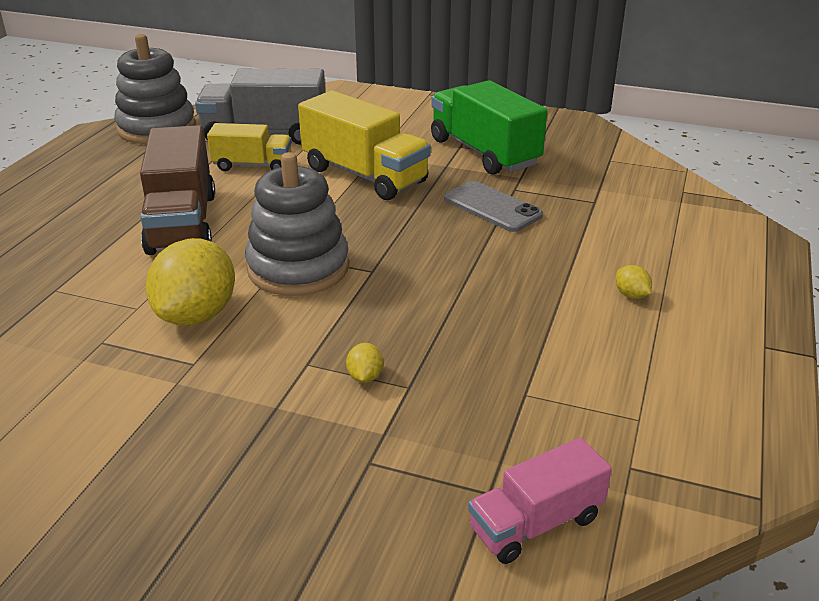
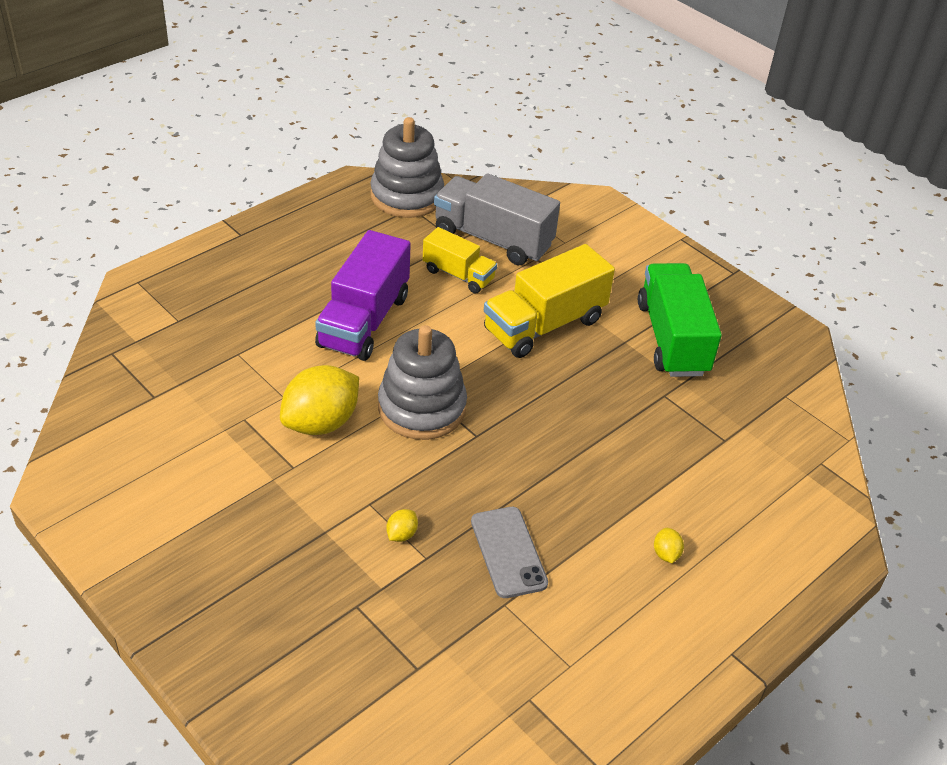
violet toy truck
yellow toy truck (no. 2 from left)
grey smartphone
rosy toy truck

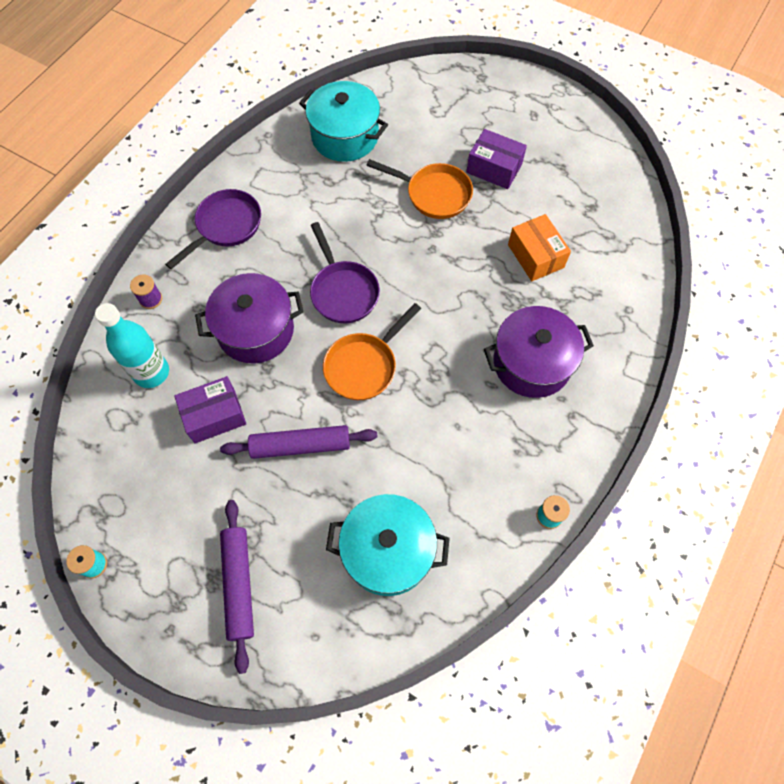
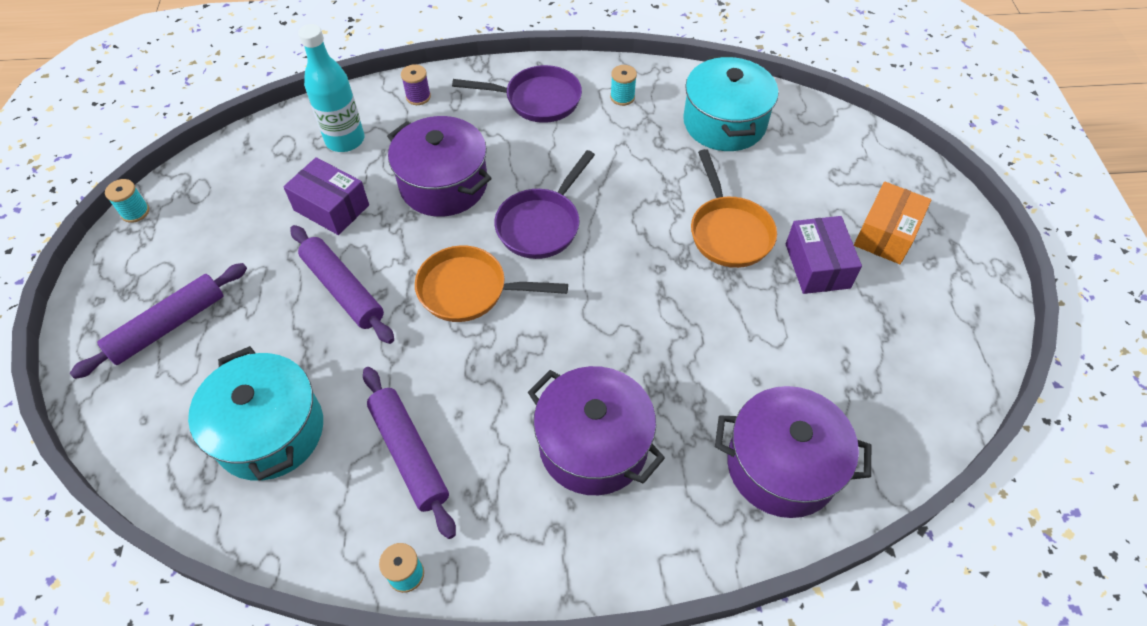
orange box
violet rolling pin (no. 3 from left)
teal bobbin (no. 3 from left)
violet stockpot (no. 3 from left)

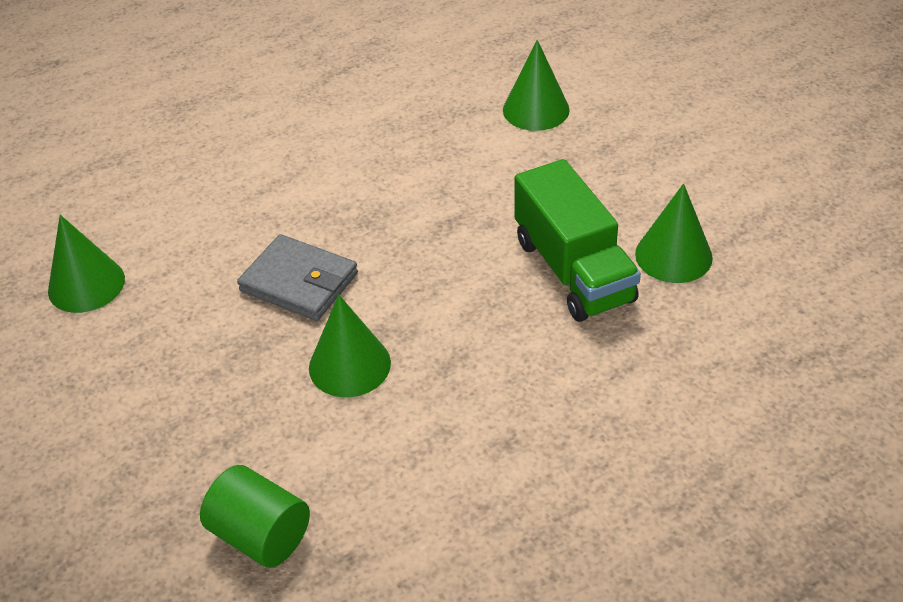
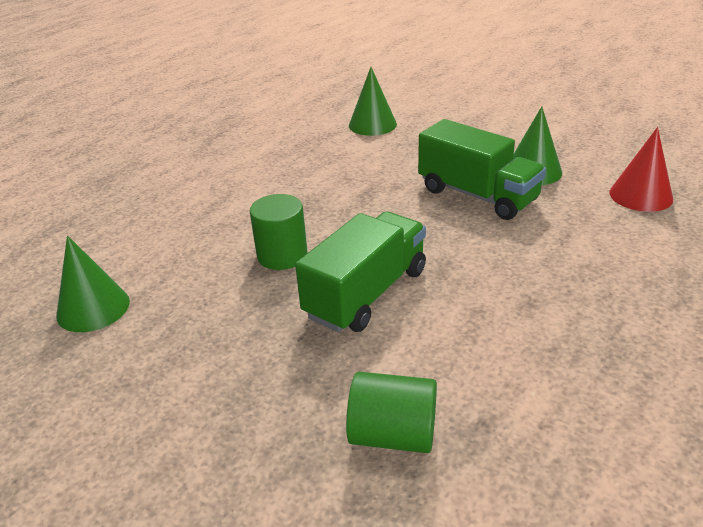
leaf-green cylinder (no. 1 from left)
leaf-green toy truck (no. 1 from left)
red solid cone

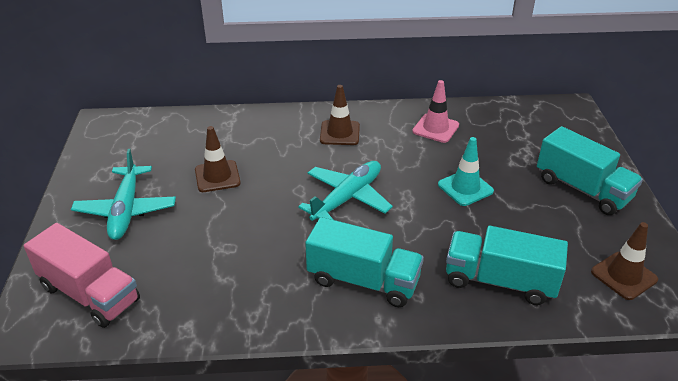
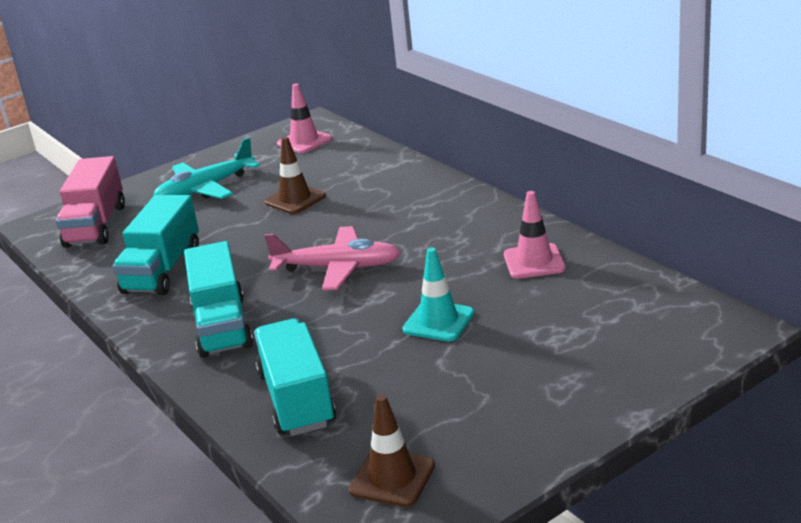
rosy aeroplane
russet safety cone (no. 2 from left in the first image)
teal toy truck (no. 1 from left)
rosy safety cone (no. 1 from left)

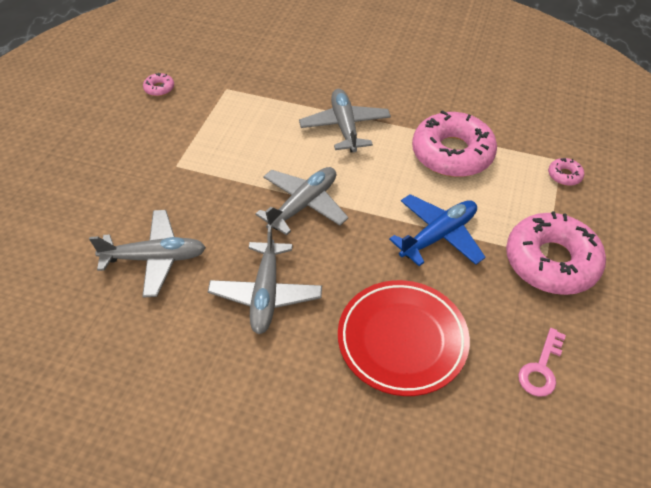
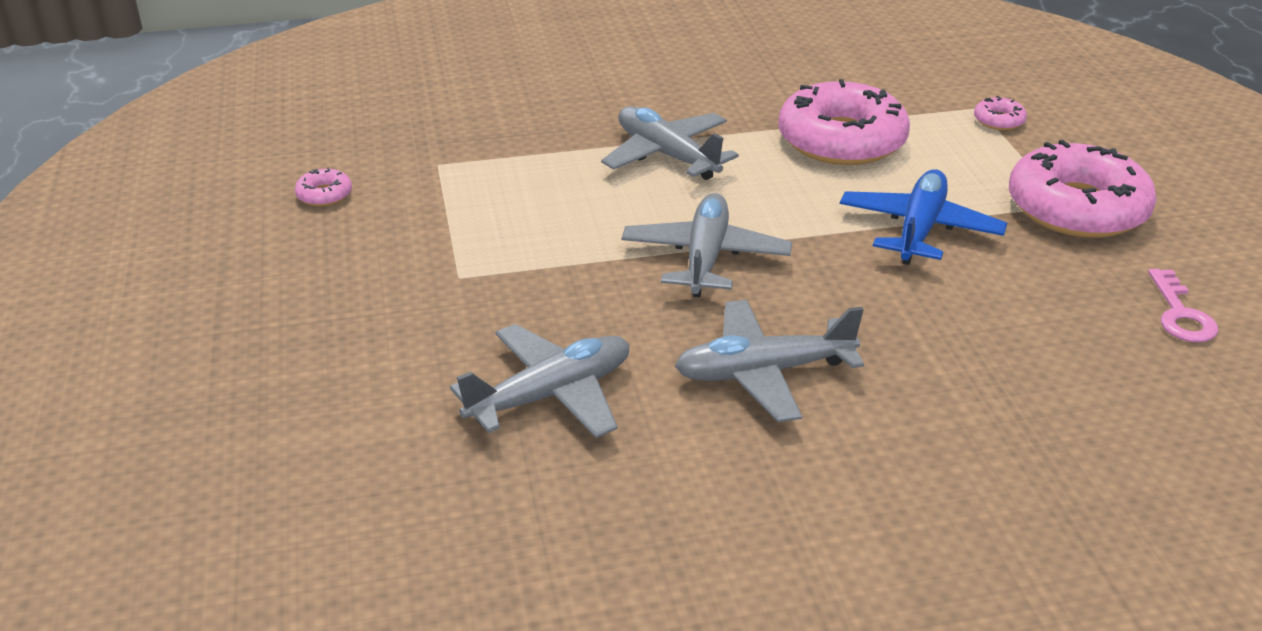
grey aeroplane (no. 4 from left)
red flat dish

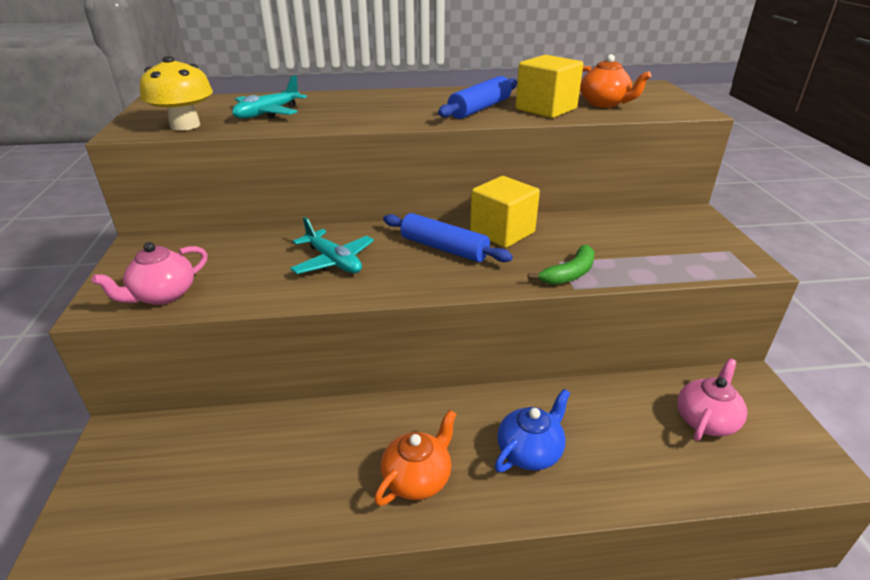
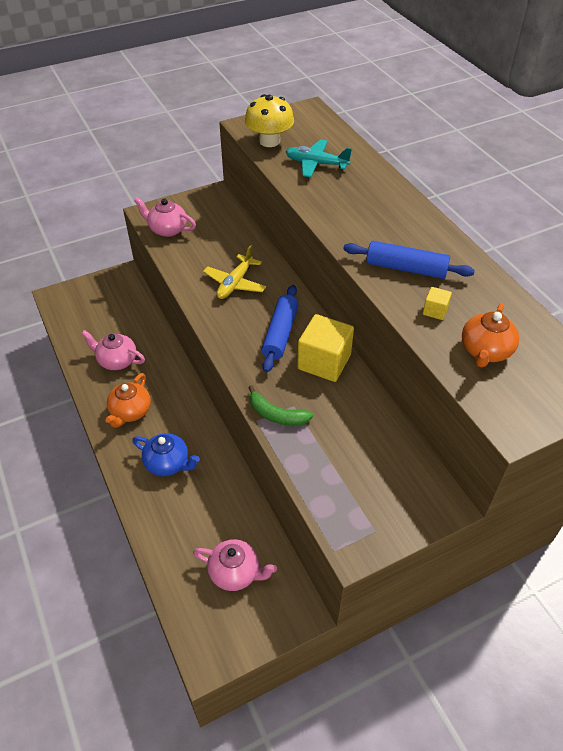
yellow aeroplane
orange tea pot (no. 1 from left)
yellow solid cube (no. 2 from left)
rosy tea pot (no. 1 from left)

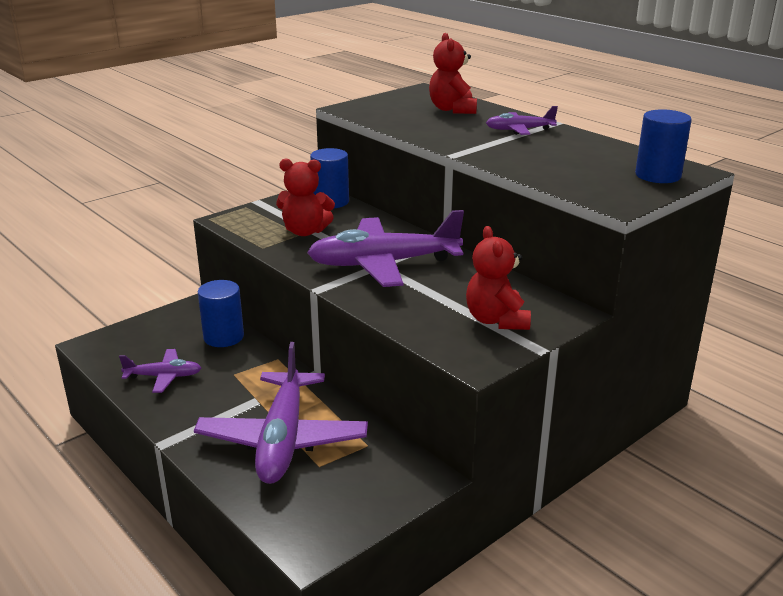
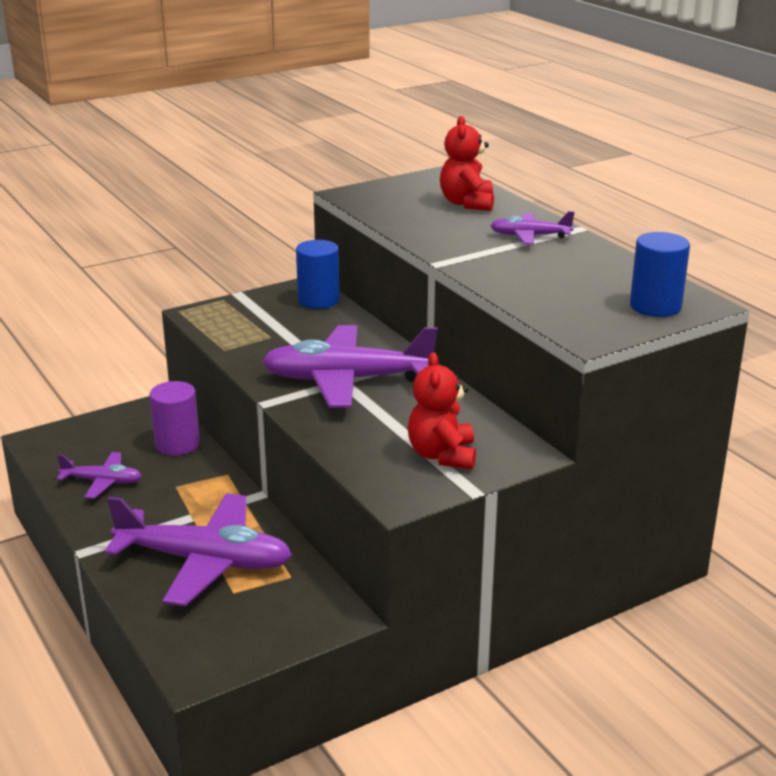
violet aeroplane (no. 2 from left)
violet cylinder
red teddy bear (no. 1 from left in the first image)

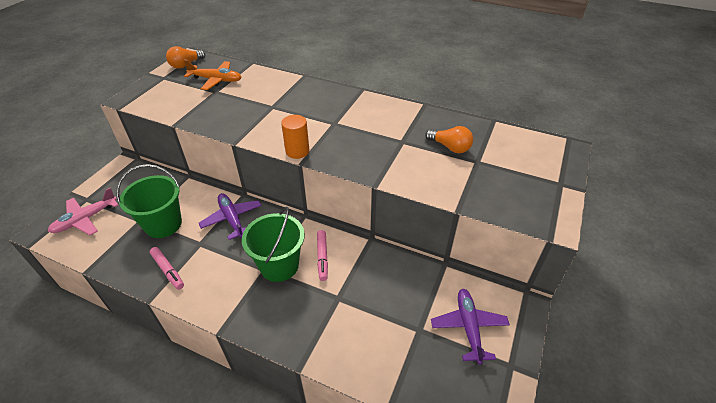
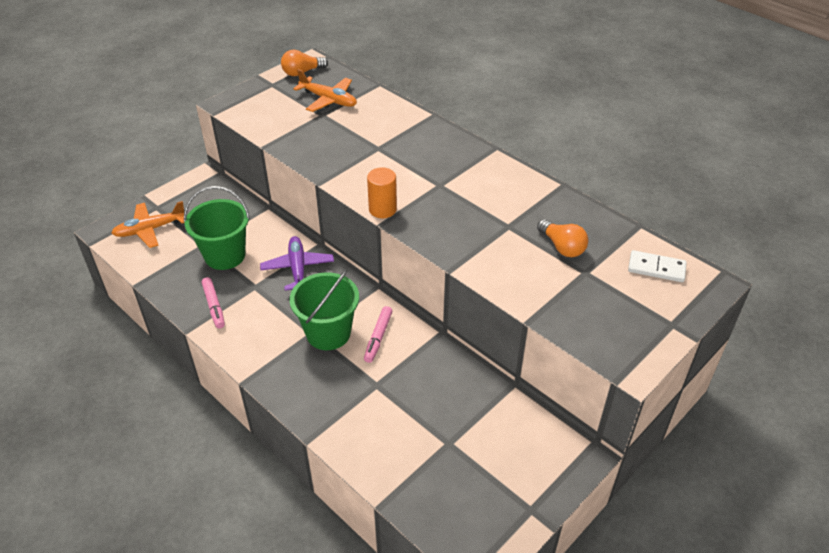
orange aeroplane (no. 1 from left)
violet aeroplane (no. 2 from left in the first image)
snow-white domino

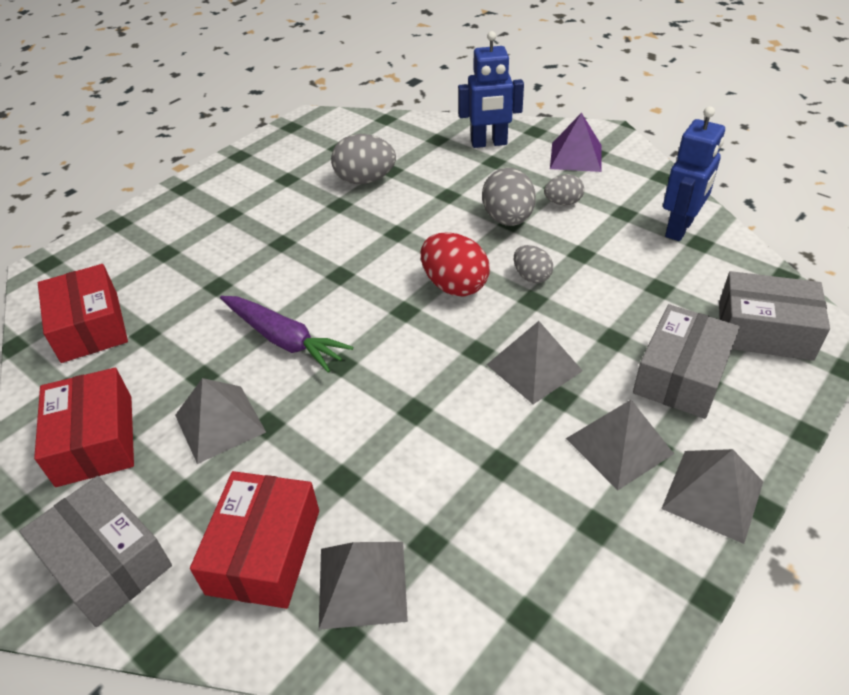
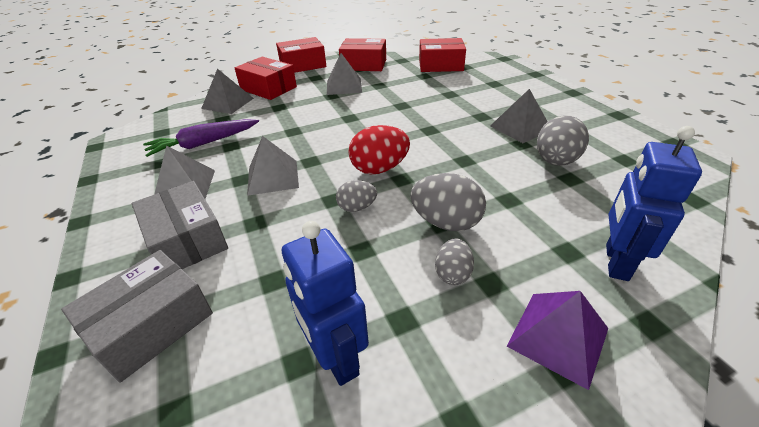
red box (no. 2 from left)
violet carrot
grey solid pyramid (no. 5 from left)

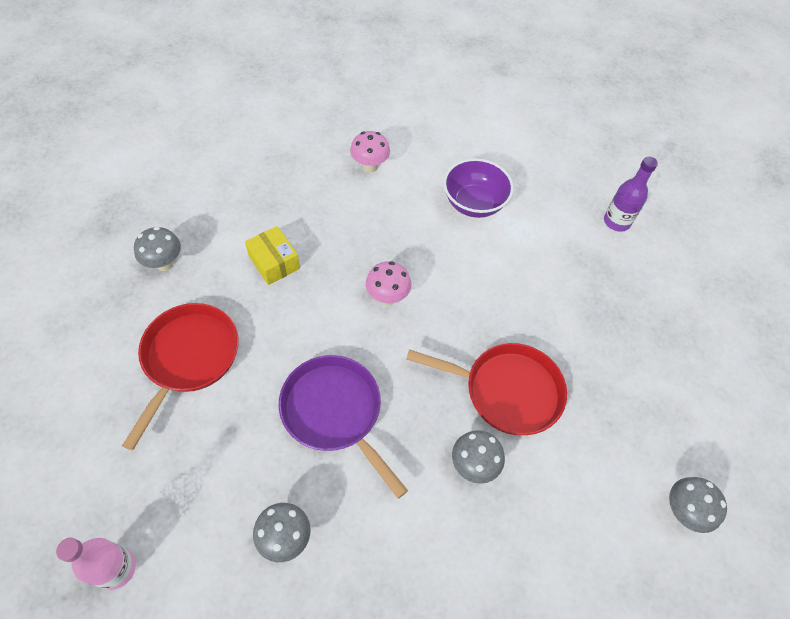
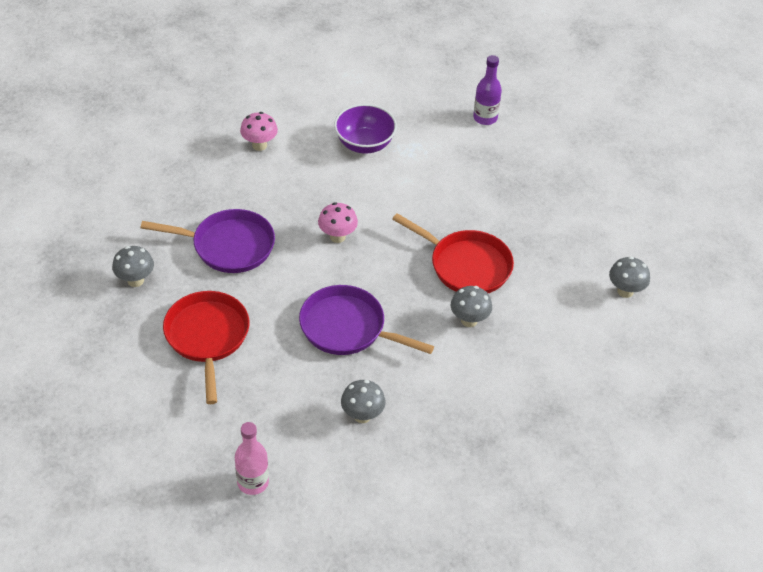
violet frying pan (no. 1 from left)
red frying pan (no. 2 from left)

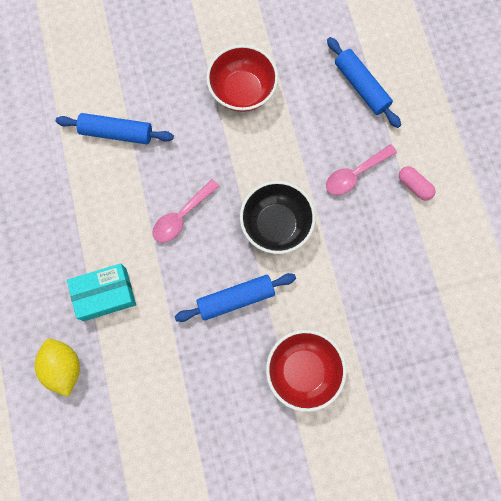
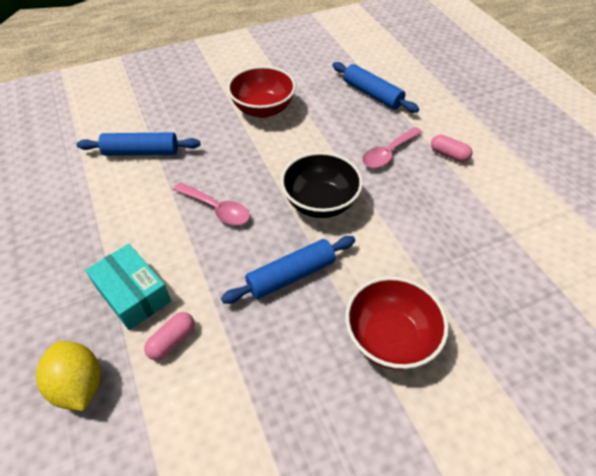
teal box
rosy teaspoon (no. 1 from left)
rosy capsule (no. 1 from left)

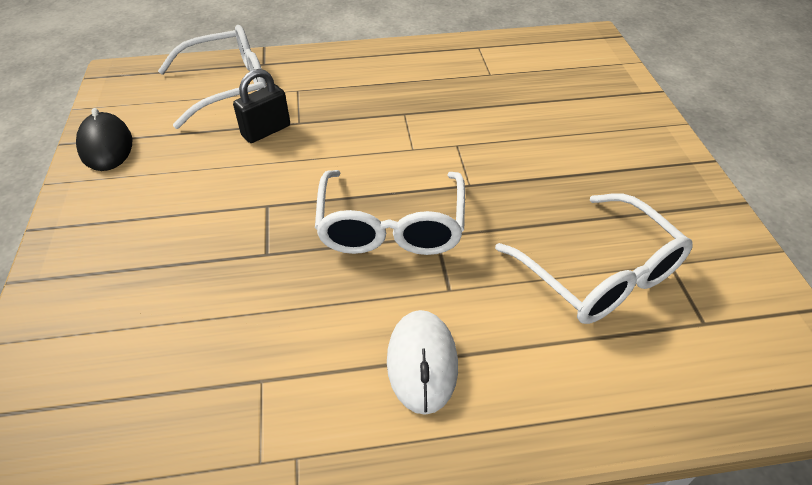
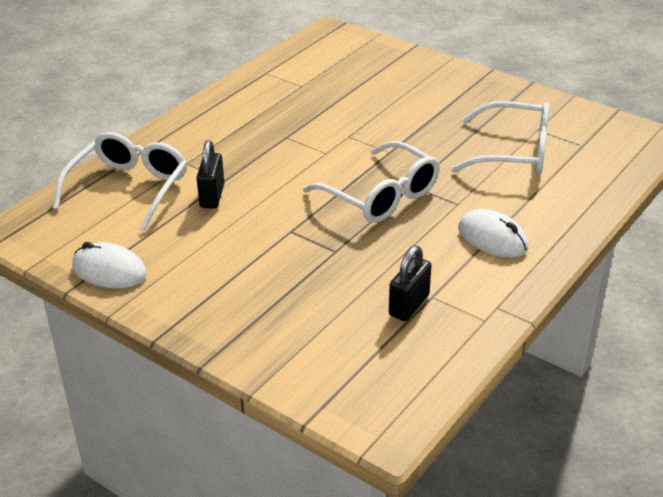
snow-white computer mouse (no. 1 from left)
ebony small lock (no. 2 from left)

